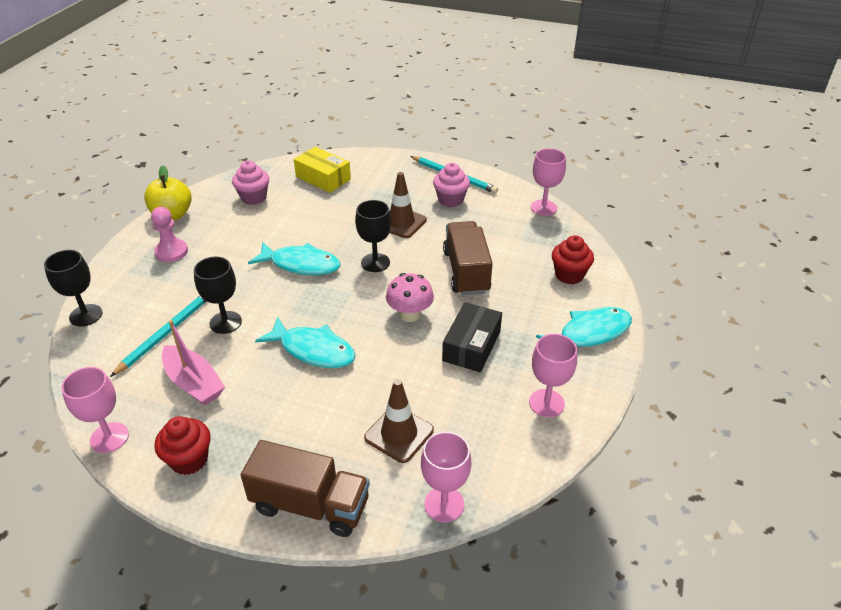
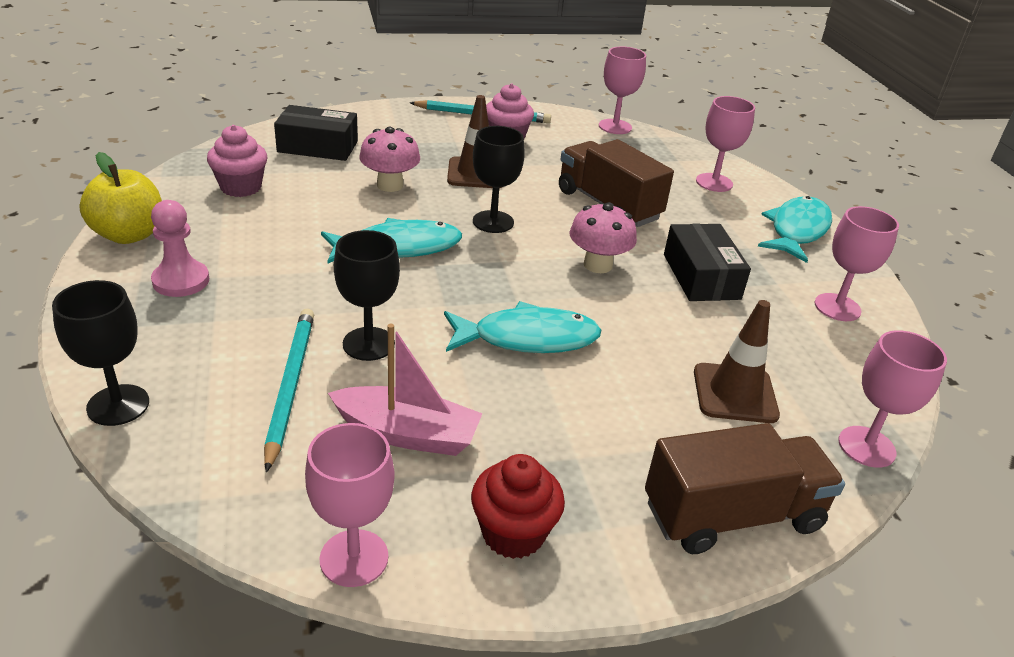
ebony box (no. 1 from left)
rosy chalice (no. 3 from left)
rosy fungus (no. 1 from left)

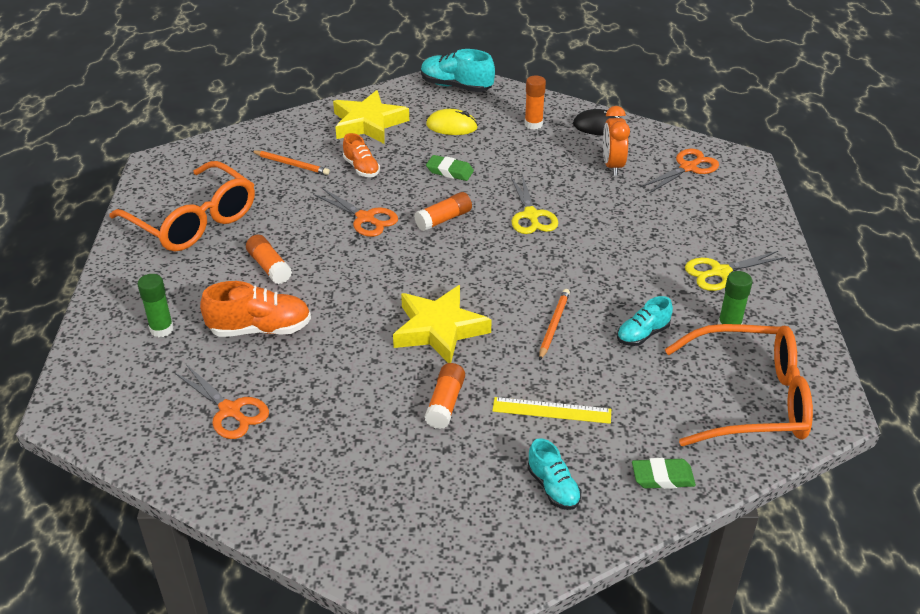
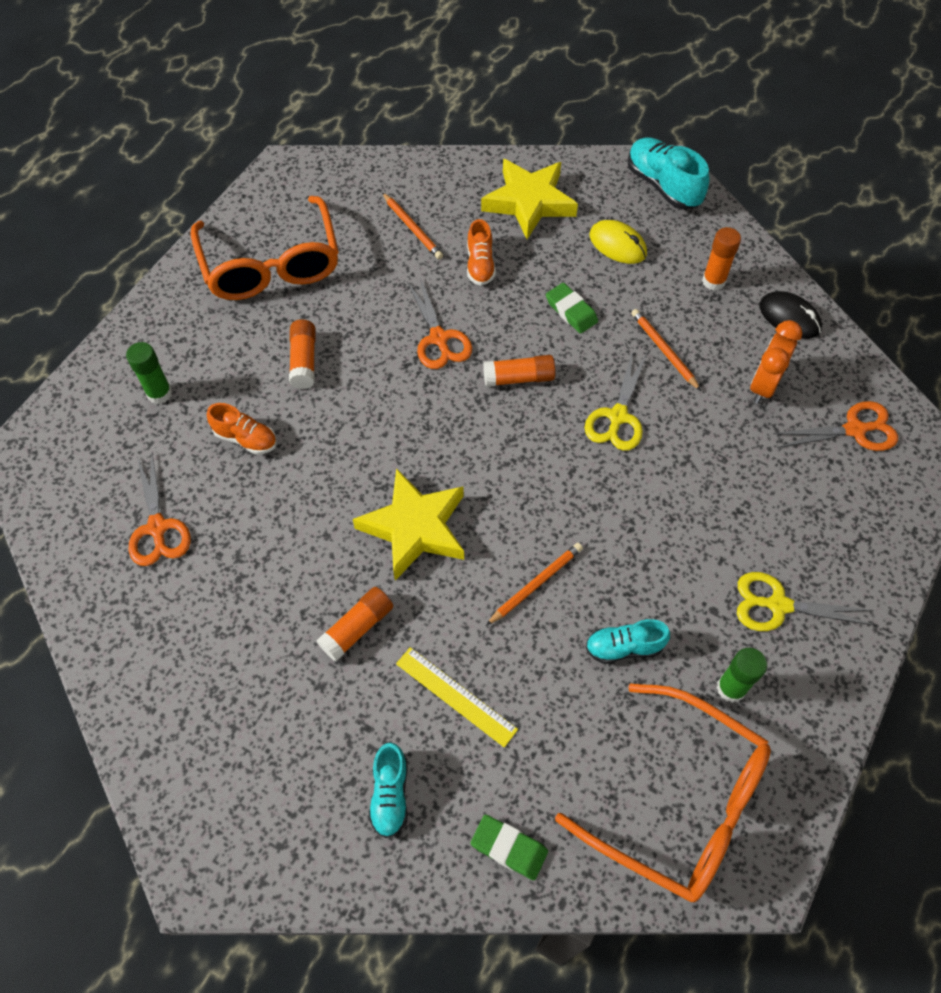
orange sneaker (no. 1 from left)
orange pencil (no. 3 from left)

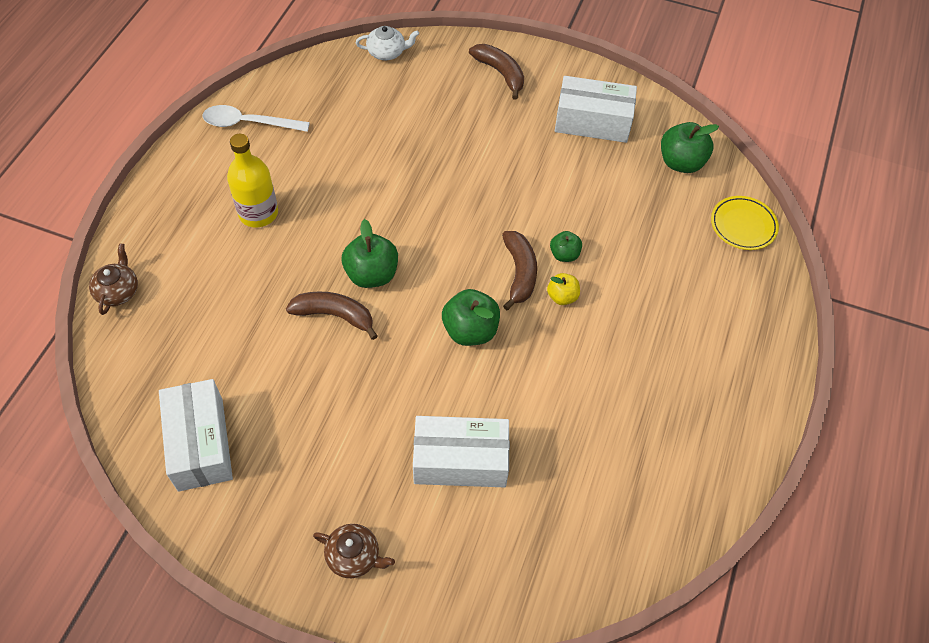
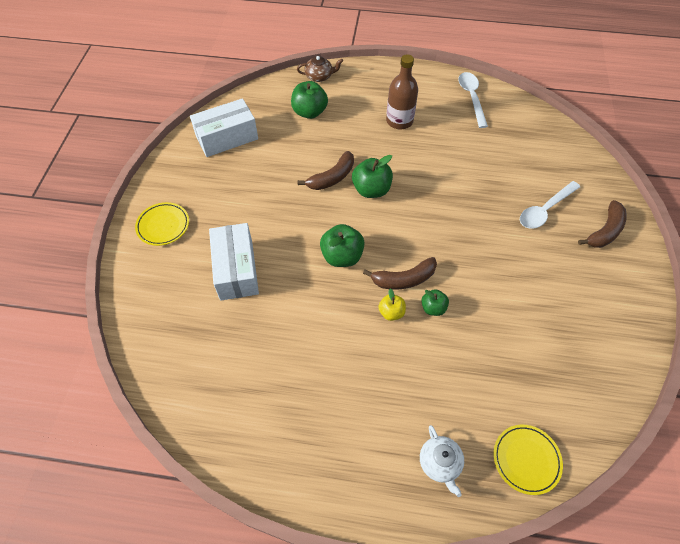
russet bottle
russet banana (no. 1 from left)
yellow flat dish (no. 1 from left)
snow-white tea pot
snow-white box (no. 3 from left in the first image)
leaf-green apple fruit (no. 1 from left)
snow-white teaspoon (no. 2 from left)

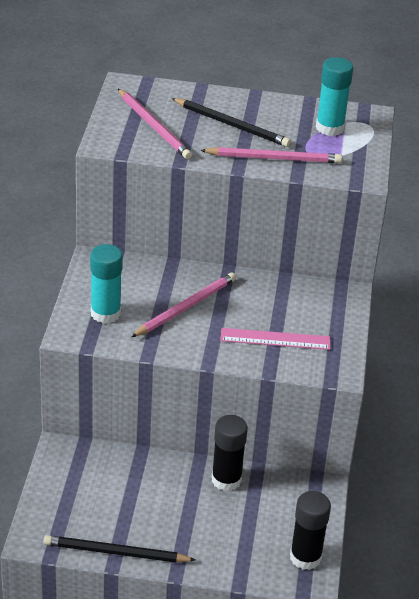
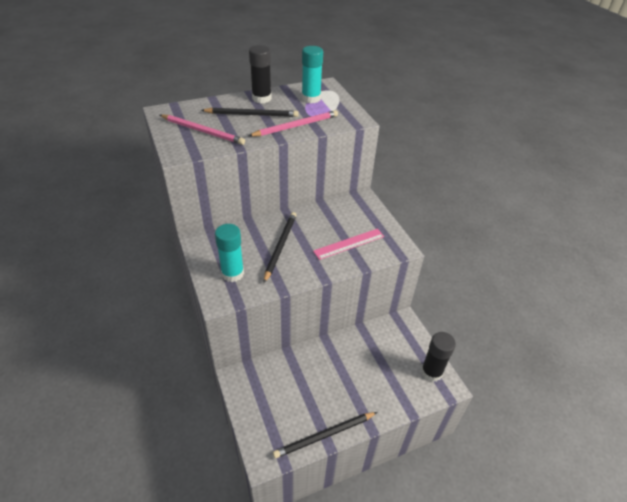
ebony pencil (no. 2 from left)
ebony glue stick (no. 1 from left)

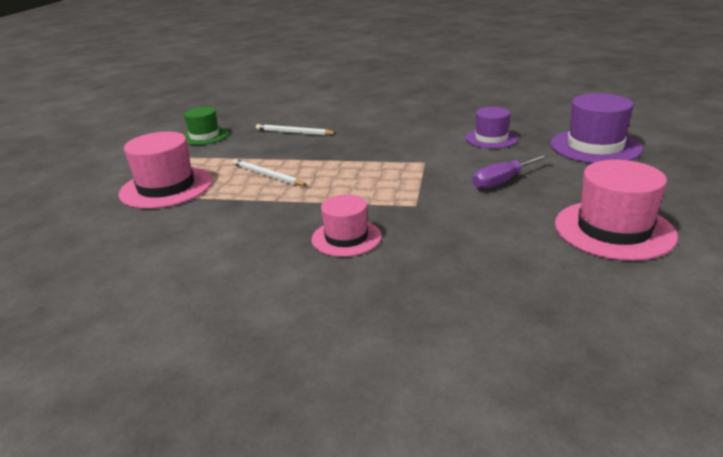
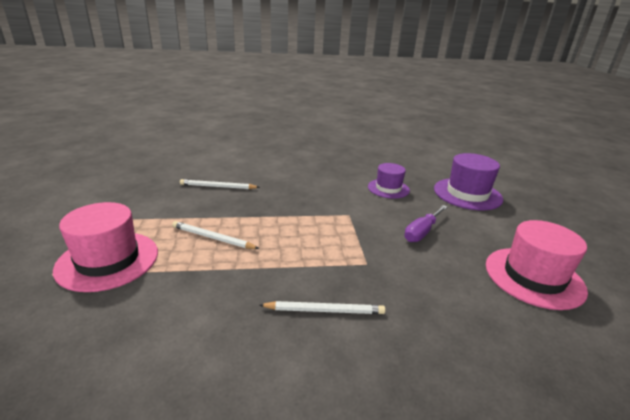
leaf-green top hat
snow-white pencil (no. 3 from left)

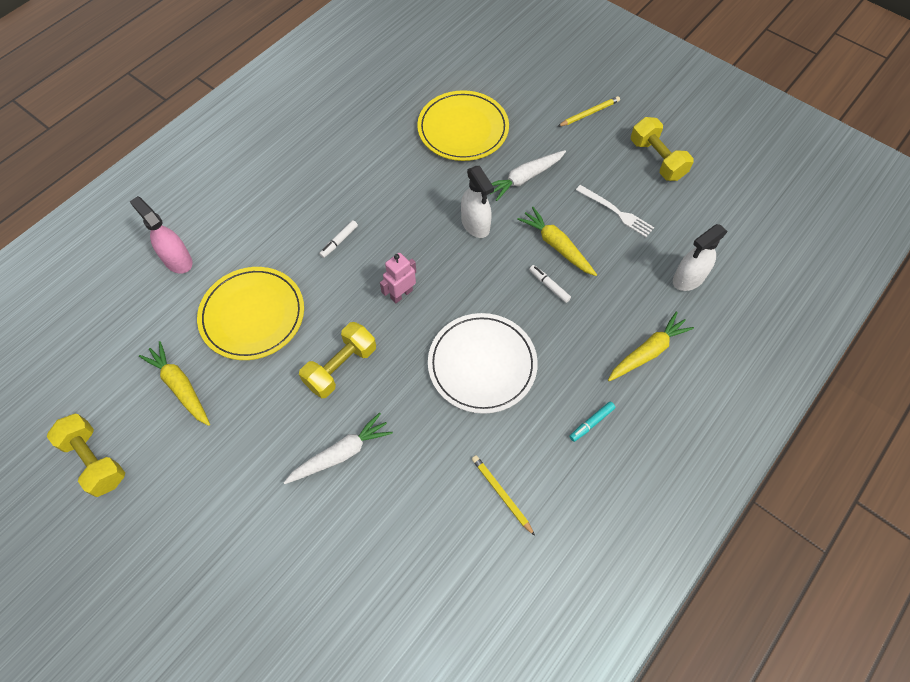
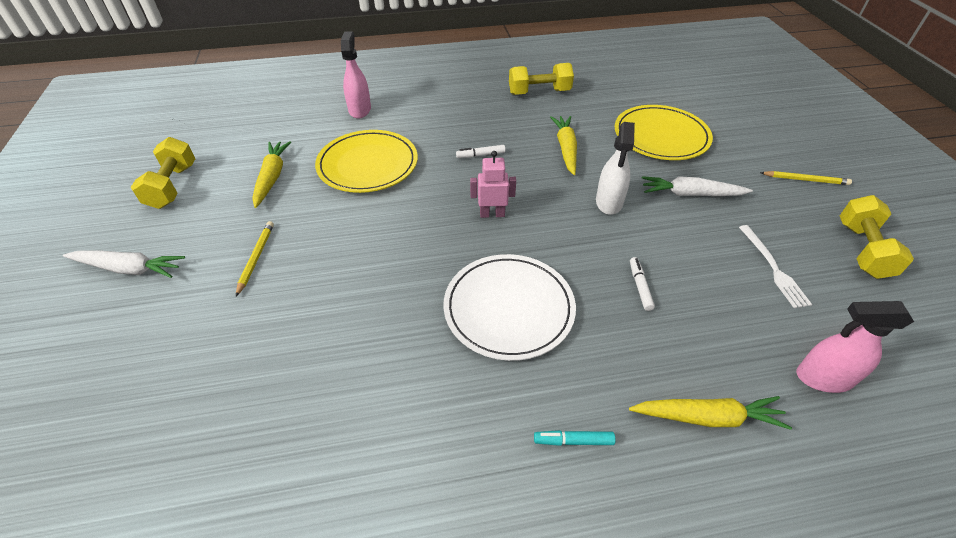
snow-white carrot (no. 1 from left)
yellow dumbbell (no. 2 from left)
yellow pencil (no. 1 from left)
yellow carrot (no. 2 from left)
rosy spray bottle (no. 2 from left)

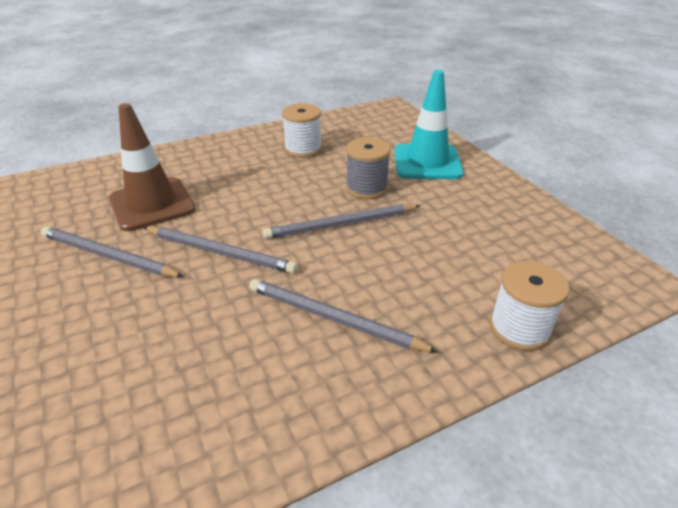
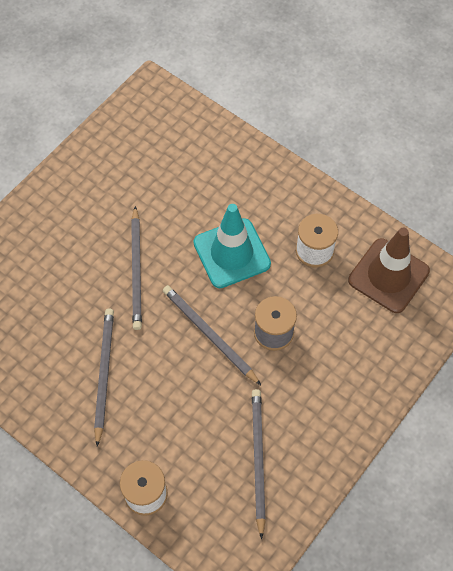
grey pencil (no. 4 from left)
russet safety cone
teal safety cone

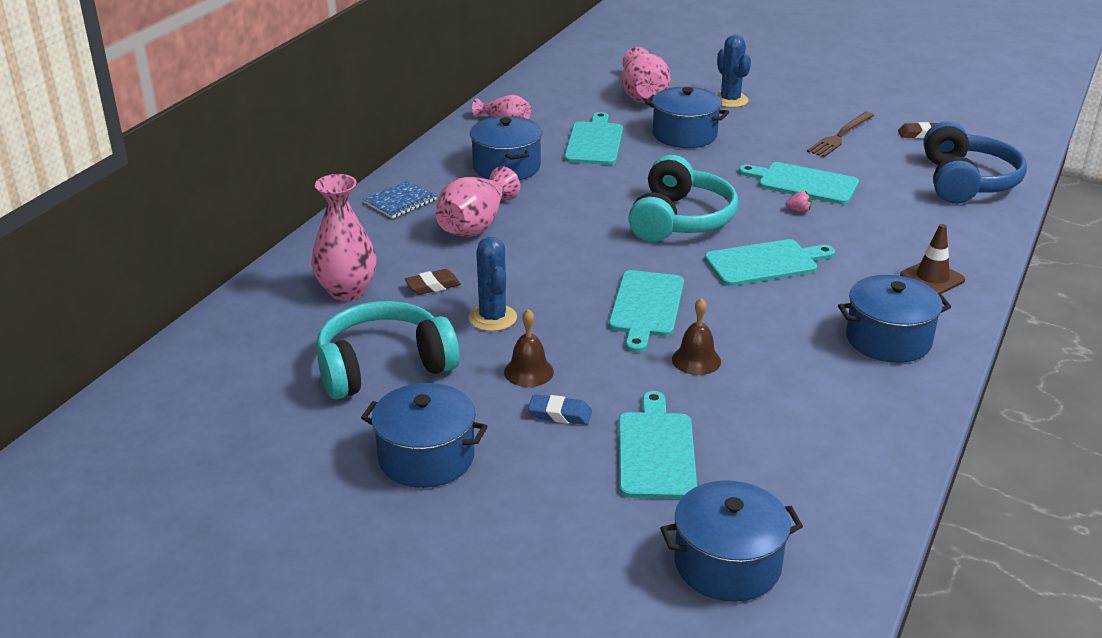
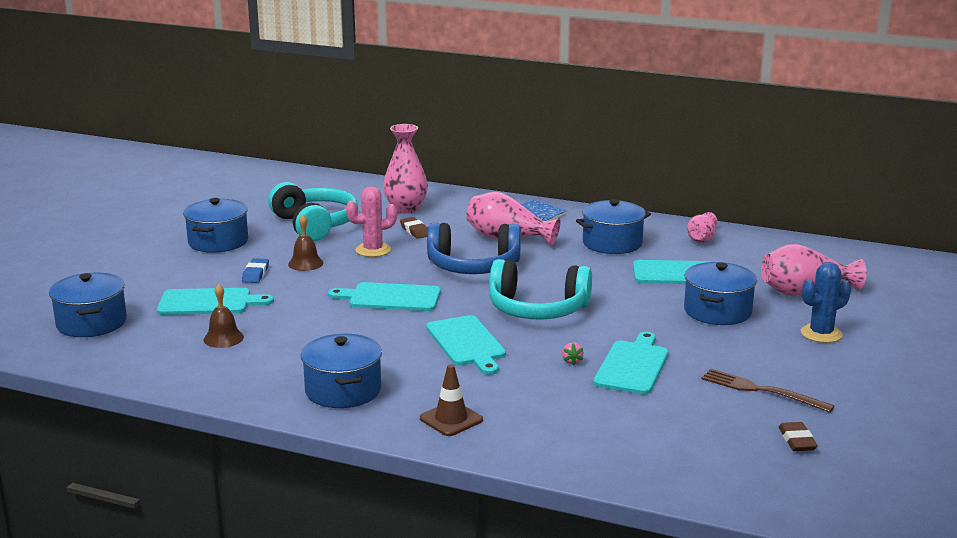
rosy saguaro cactus
russet bell (no. 1 from left)
blue headset

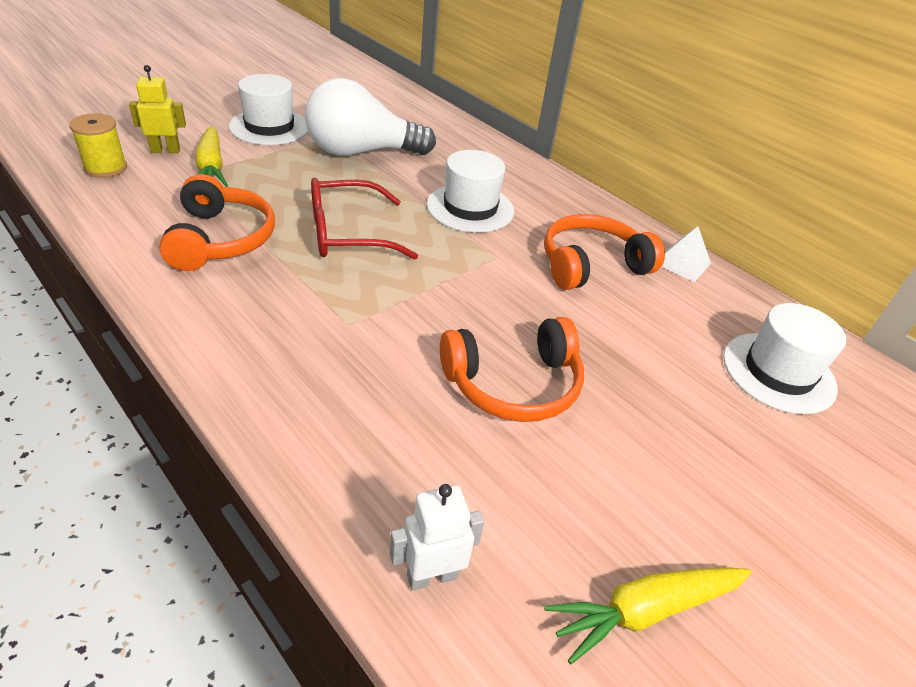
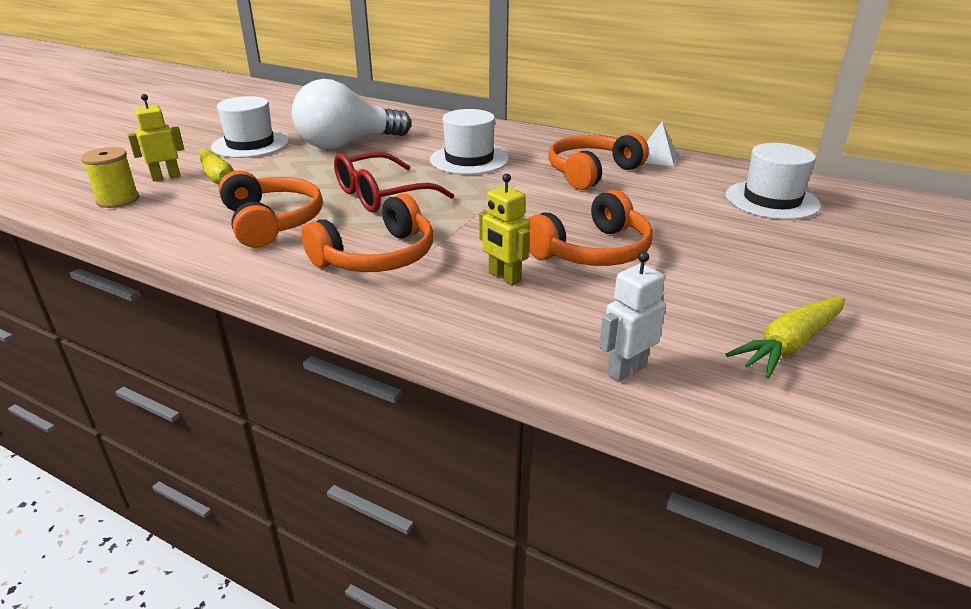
orange headset (no. 2 from left)
yellow robot (no. 2 from left)

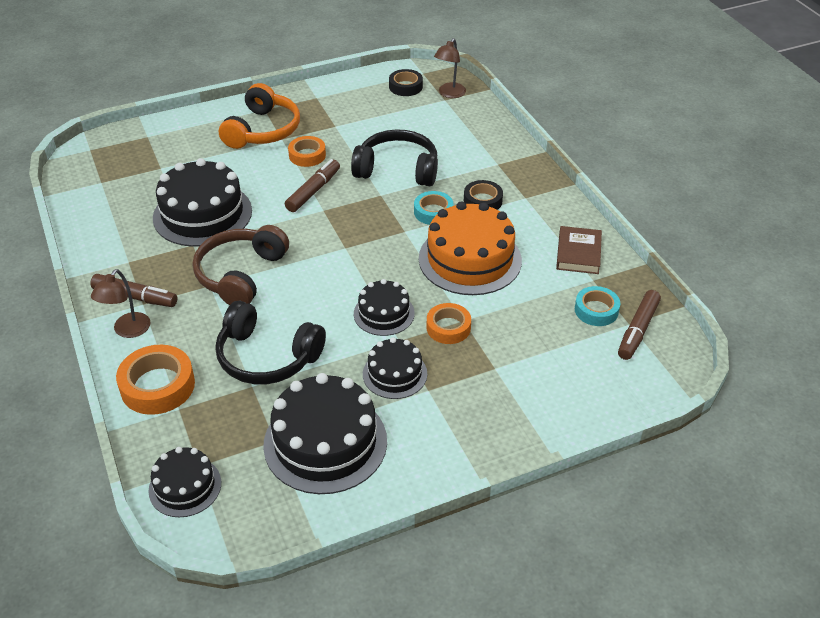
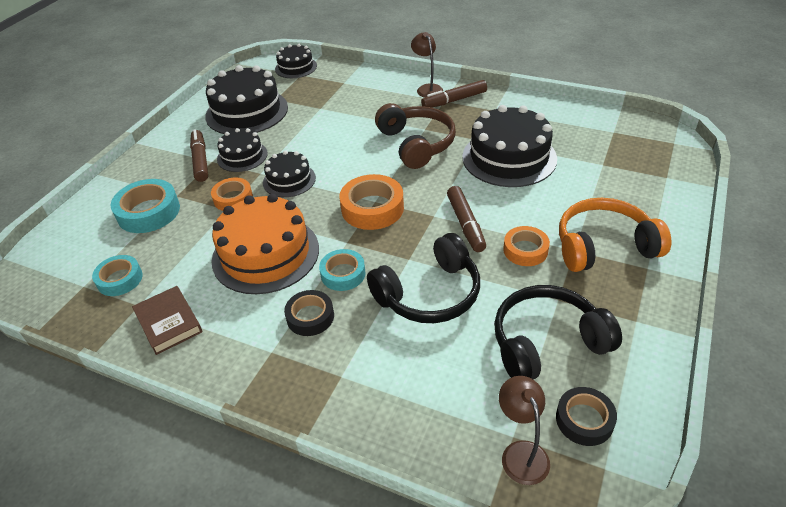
orange tape (no. 2 from left)
ebony headset (no. 2 from left)
orange headset
russet marker pen (no. 1 from left)
teal tape (no. 2 from left)

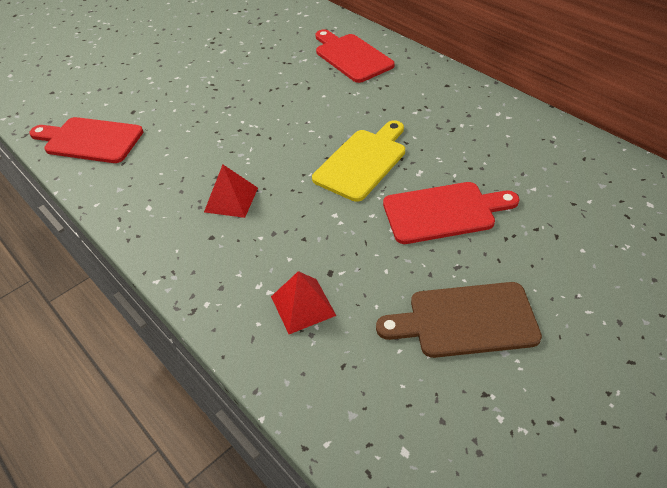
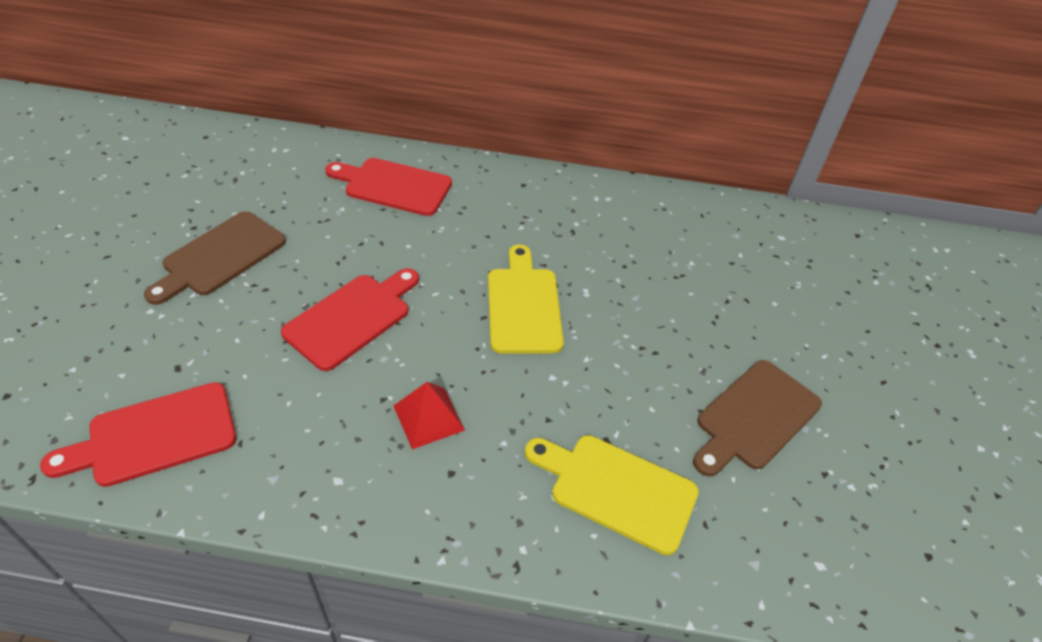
yellow bread board (no. 2 from left)
red bread board (no. 2 from left)
russet bread board (no. 1 from left)

